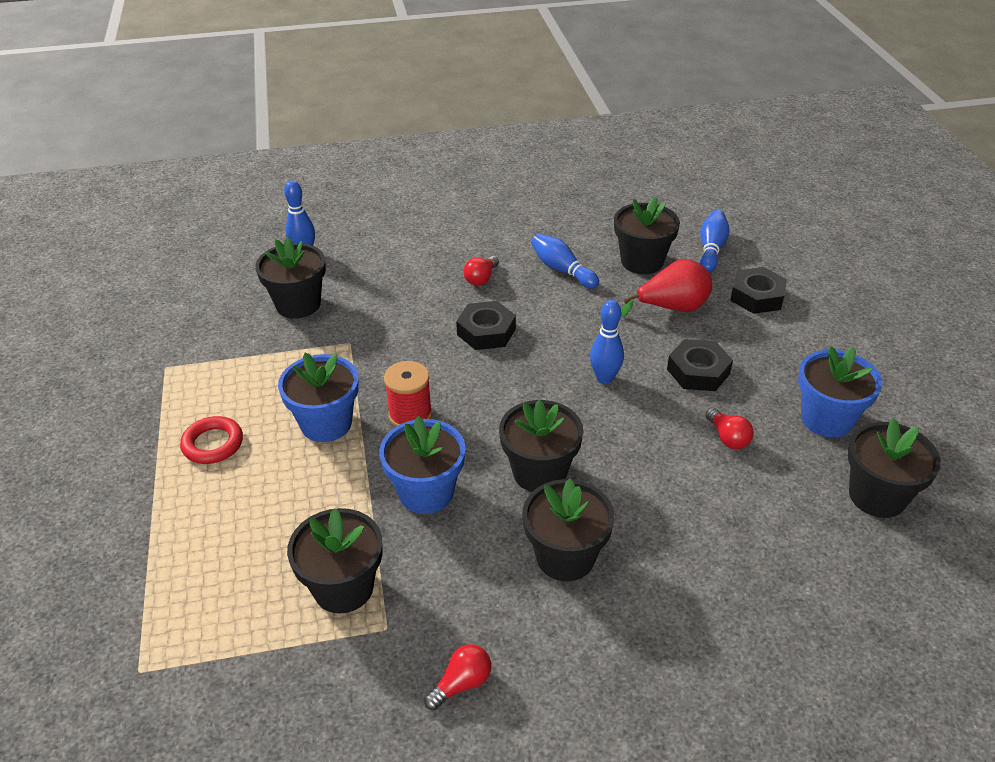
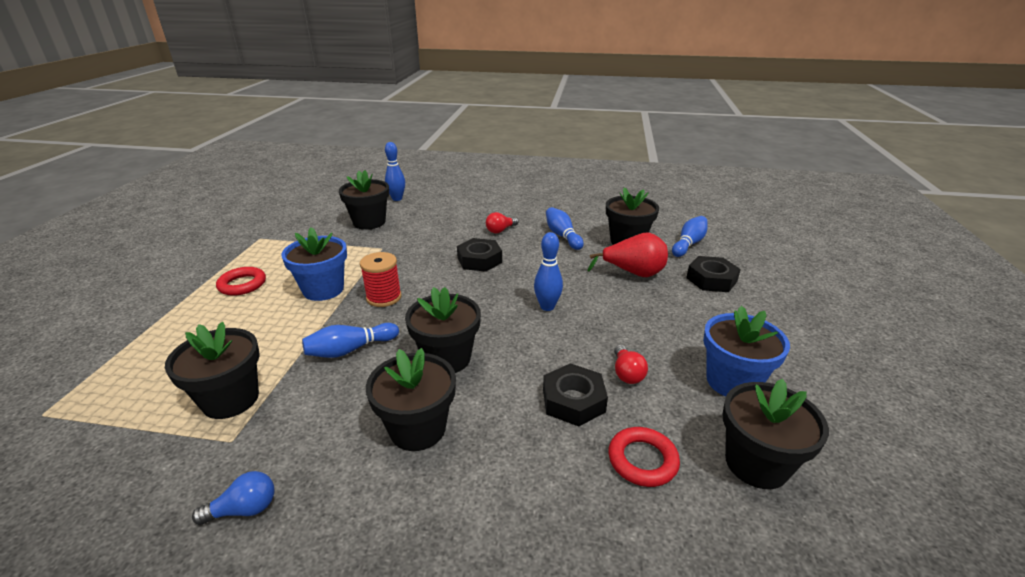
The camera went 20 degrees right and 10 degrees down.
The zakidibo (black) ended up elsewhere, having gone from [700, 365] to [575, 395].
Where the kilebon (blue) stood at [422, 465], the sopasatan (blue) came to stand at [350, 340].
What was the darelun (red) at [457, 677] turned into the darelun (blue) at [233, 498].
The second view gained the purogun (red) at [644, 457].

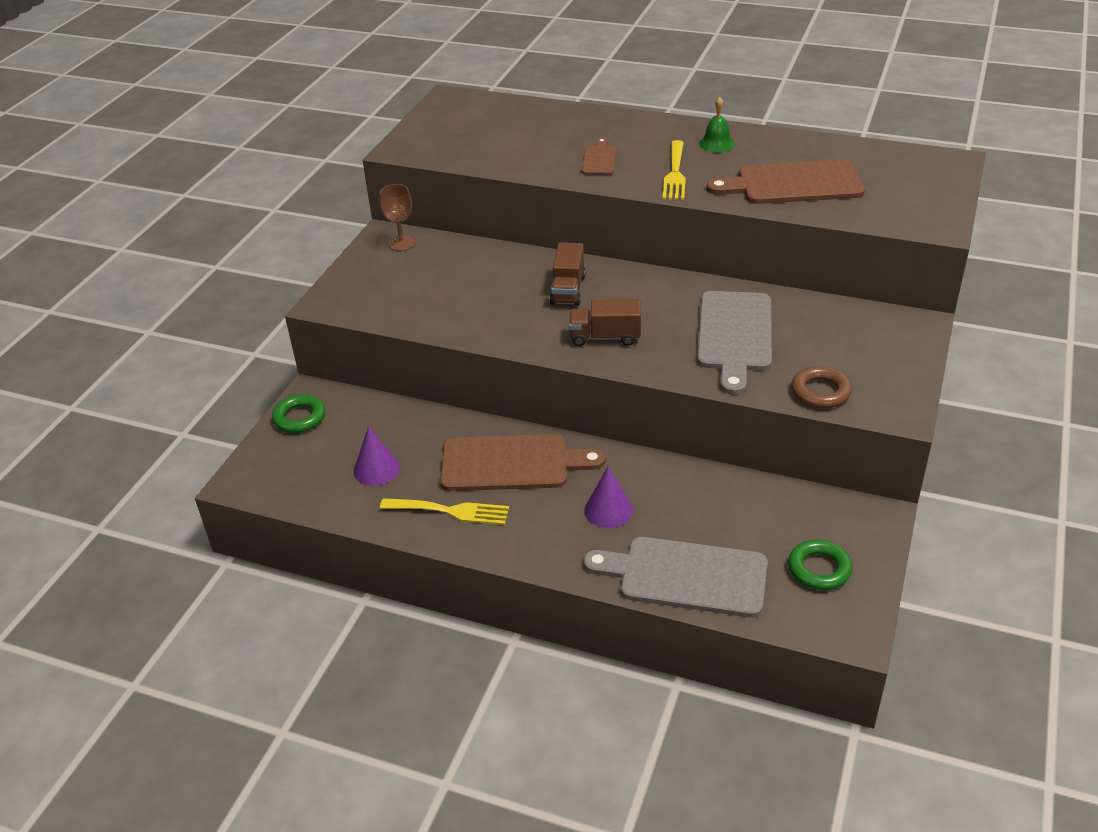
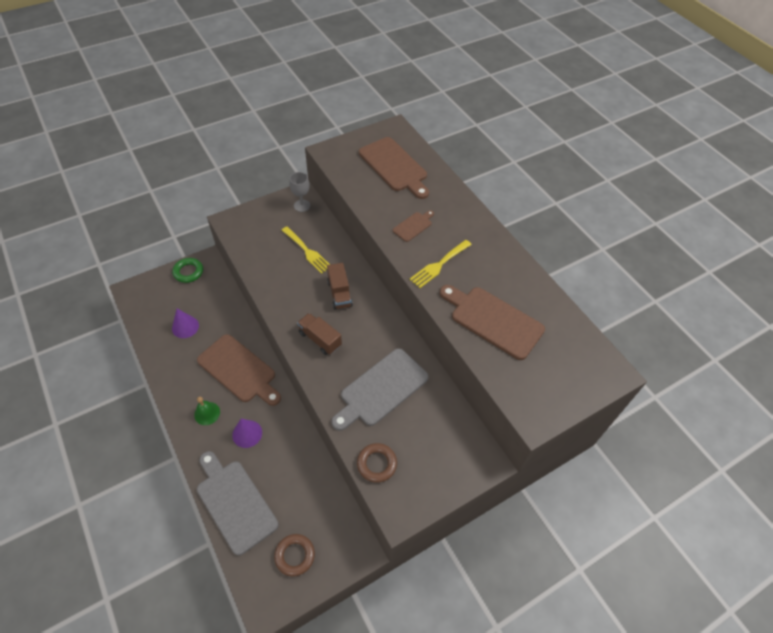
The camera went 35 degrees right and 15 degrees up.
The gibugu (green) ended up elsewhere, having gone from [717, 125] to [207, 411].
What was the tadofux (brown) at [397, 217] turned into the tadofux (grey) at [299, 192].
The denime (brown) at [568, 274] ended up facing another way, 60 degrees counterclockwise from before.
The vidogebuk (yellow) ended up elsewhere, having gone from [444, 511] to [305, 250].
What was the purogun (green) at [820, 565] turned into the purogun (brown) at [294, 555].
The second view gained the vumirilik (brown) at [394, 168].

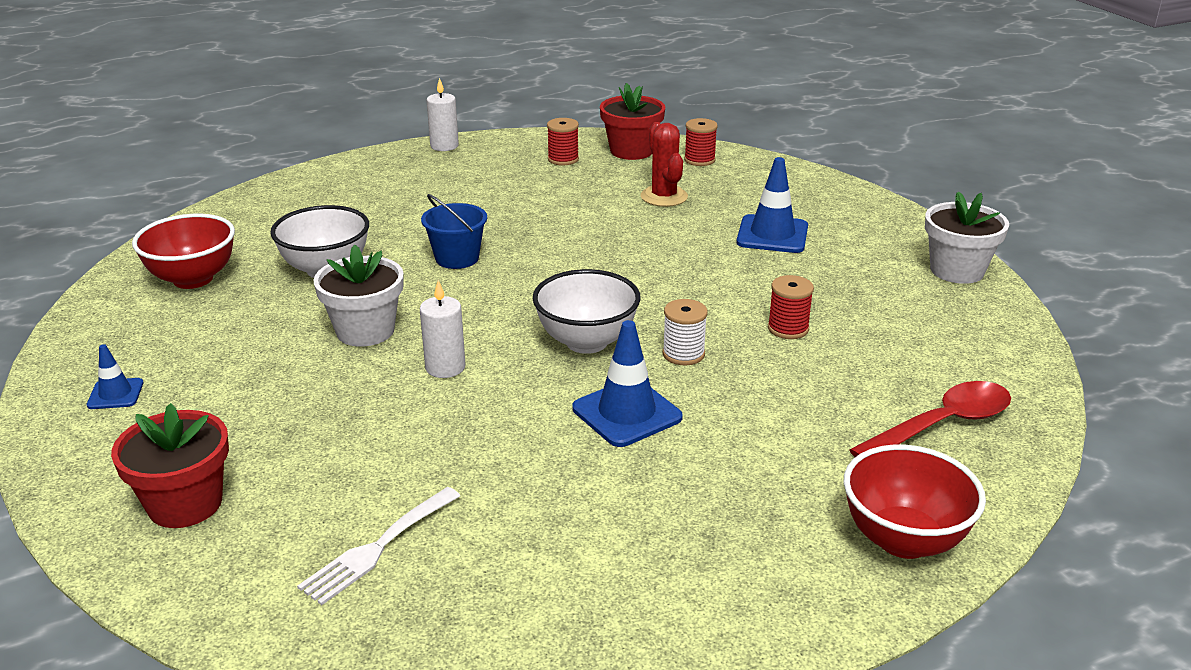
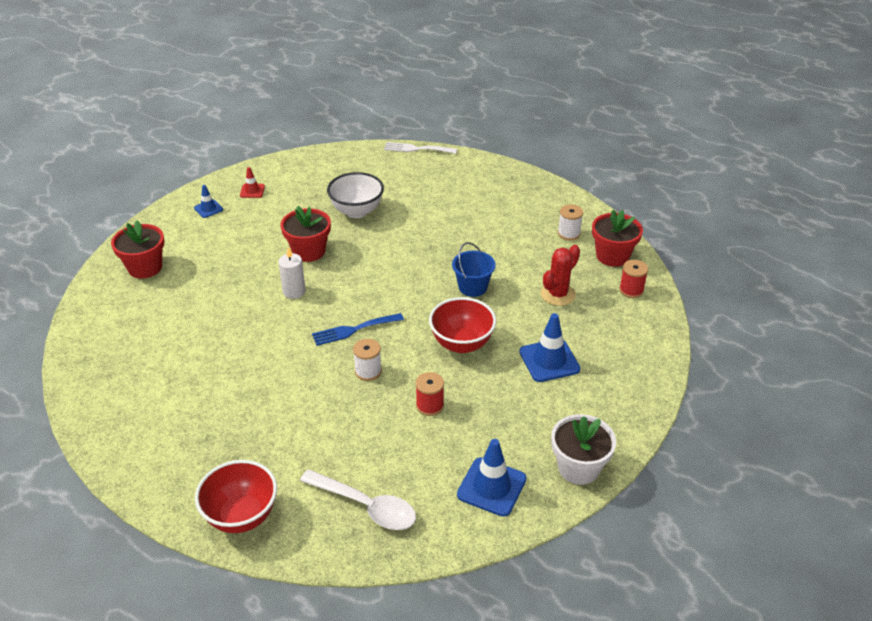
The camera went 60 degrees right and 10 degrees up.
The second view lost the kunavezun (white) at [443, 114].
What was the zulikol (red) at [563, 142] turned into the zulikol (white) at [570, 222].
The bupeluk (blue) ended up elsewhere, having gone from [454, 231] to [474, 269].
The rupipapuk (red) ended up elsewhere, having gone from [183, 251] to [462, 325].
What was the kilebon (white) at [358, 296] turned into the kilebon (red) at [306, 234].
Where the rupipapuk (white) stood at [587, 311], the vidogebuk (blue) came to stand at [358, 329].
The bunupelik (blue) ended up elsewhere, having gone from [627, 383] to [492, 478].
What was the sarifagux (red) at [930, 419] turned into the sarifagux (white) at [358, 499].
The vidogebuk (white) ended up elsewhere, having gone from [378, 546] to [420, 148].
The second view gained the bunupelik (red) at [252, 182].

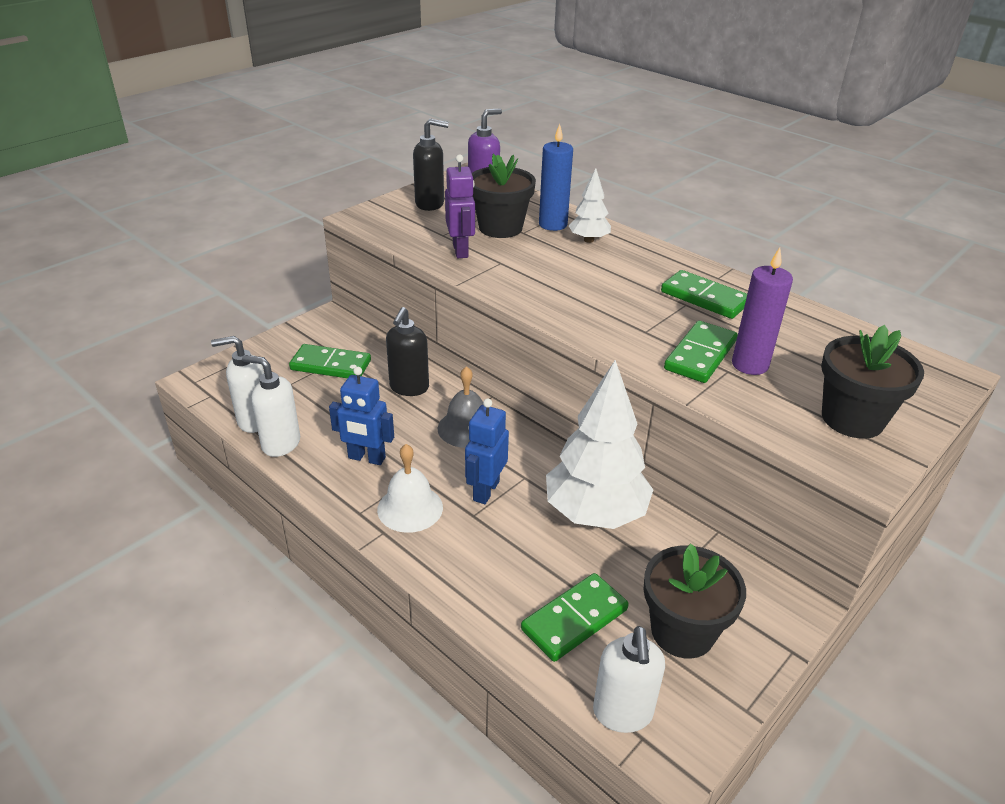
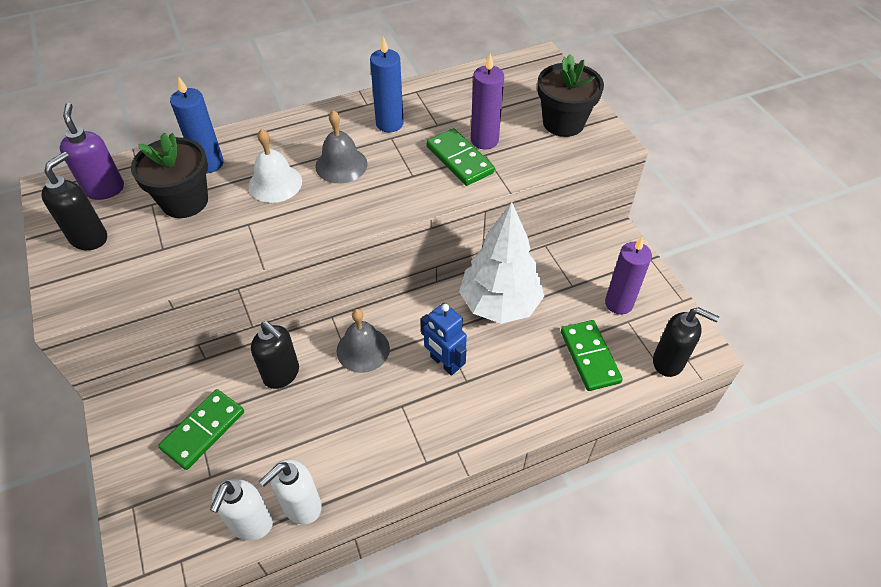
The camera went 65 degrees left and 15 degrees up.
The second view lost the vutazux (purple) at [460, 206].
The second view lost the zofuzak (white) at [590, 205].
Where the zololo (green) stood at [704, 294], the kunavezun (blue) came to stand at [387, 84].
The second view lost the vutazux (blue) at [361, 416].
The gibugu (white) ended up elsewhere, having gone from [410, 488] to [275, 166].
Where the kilebon (black) stood at [695, 601], the kunavezun (purple) came to stand at [628, 276].
What was the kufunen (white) at [629, 679] turned into the kufunen (black) at [686, 342].
The second view gained the gibugu (grey) at [341, 147].

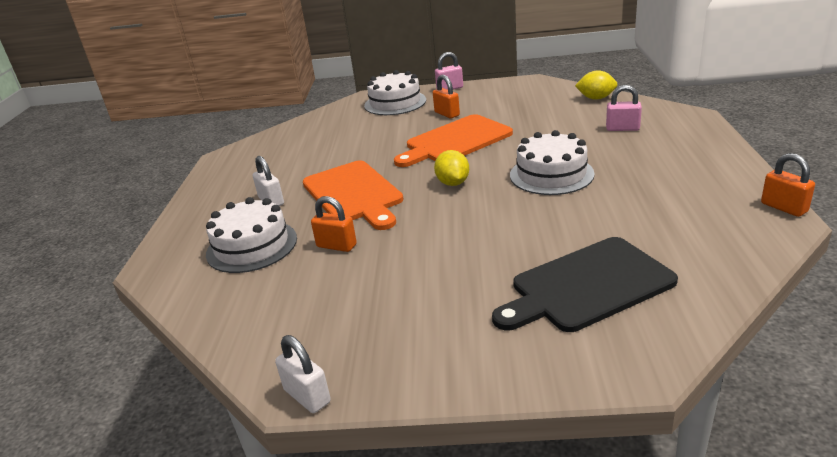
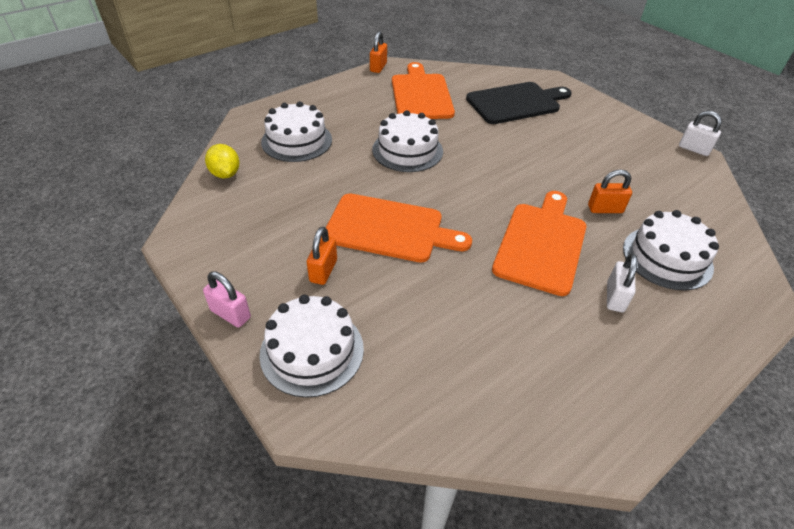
The camera went 135 degrees left and 15 degrees up.
Where the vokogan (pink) stood at [624, 108], the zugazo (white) came to stand at [296, 131].
The second view lost the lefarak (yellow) at [451, 168].
The vokogan (orange) at [334, 224] ended up facing another way, 75 degrees counterclockwise from before.
The vumirilik (black) at [585, 284] ended up facing another way, 45 degrees counterclockwise from before.
The vokogan (white) at [303, 374] ended up facing another way, 60 degrees counterclockwise from before.
The second view gained the vumirilik (orange) at [423, 90].

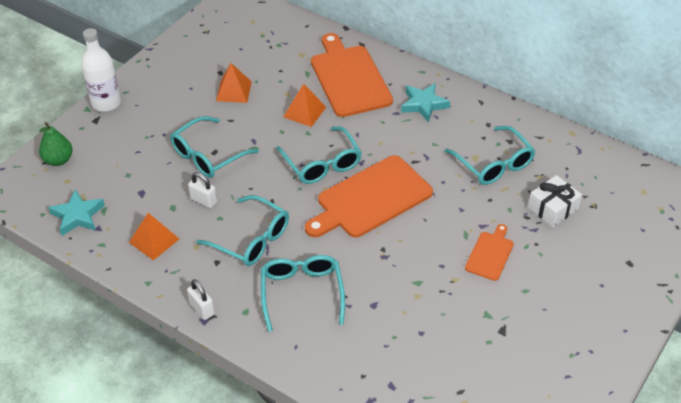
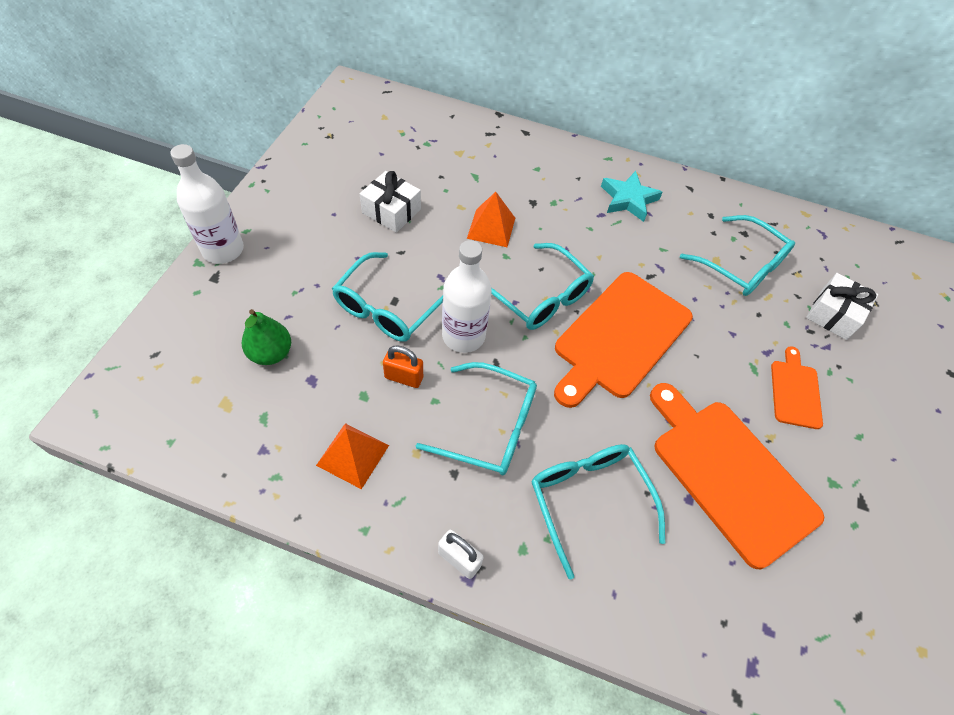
The camera went 20 degrees left and 10 degrees up.
The vumirilik (orange) ended up elsewhere, having gone from [352, 75] to [737, 476].
Where the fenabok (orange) stood at [234, 83], the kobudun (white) came to stand at [390, 202].
The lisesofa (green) ended up elsewhere, having gone from [56, 144] to [266, 337].
What was the vokogan (white) at [202, 190] turned into the vokogan (orange) at [403, 366].
The second view lost the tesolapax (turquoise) at [76, 213].
The second view gained the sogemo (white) at [467, 296].

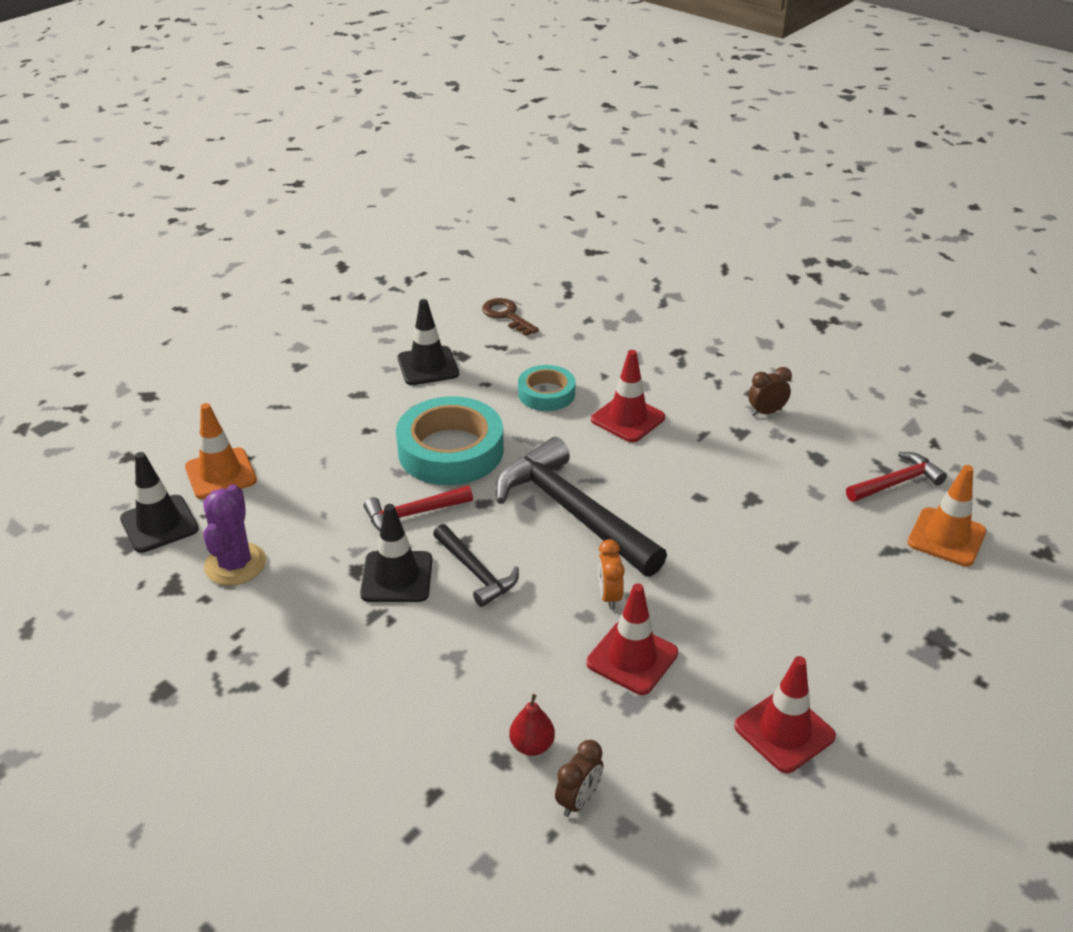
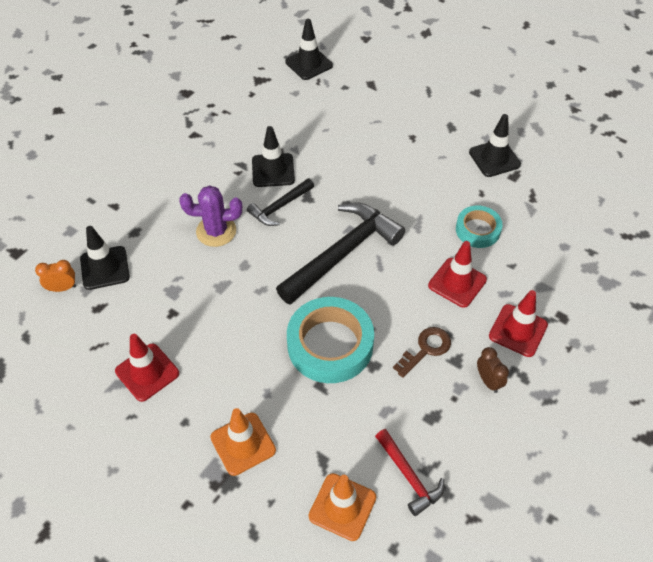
The camera went 85 degrees right and 15 degrees up.
The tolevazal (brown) ended up elsewhere, having gone from [510, 317] to [422, 352].
The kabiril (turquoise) ended up elsewhere, having gone from [450, 440] to [330, 340].
The bunupelik (orange) ended up elsewhere, having gone from [221, 451] to [243, 442].
The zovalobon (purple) ended up elsewhere, having gone from [234, 535] to [210, 216].
The second view lost the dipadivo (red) at [418, 508].
The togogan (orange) ended up elsewhere, having gone from [611, 575] to [55, 276].
The bunupelik (red) ended up elsewhere, having gone from [632, 639] to [518, 323].
The second view lost the lisesofa (red) at [532, 725].
Where the togogan (brown) stood at [579, 778], the bunupelik (black) came to stand at [105, 258].

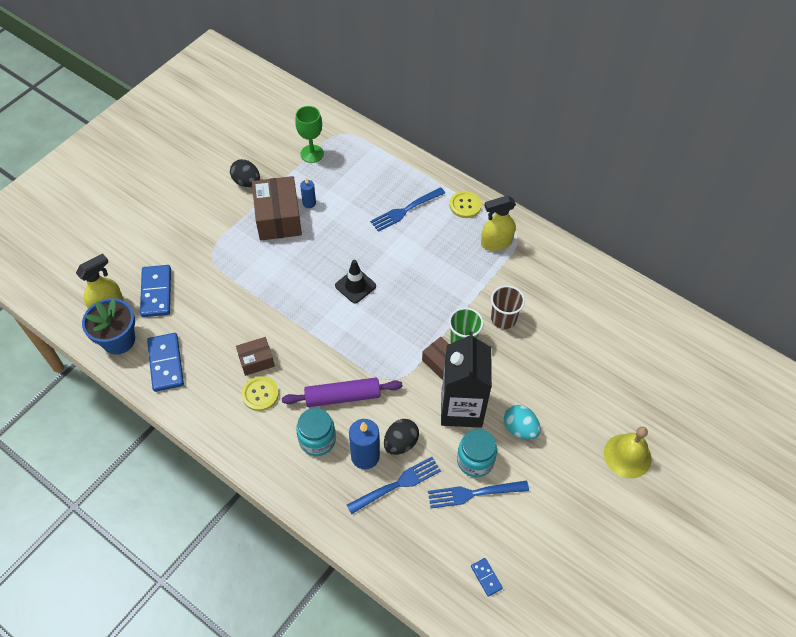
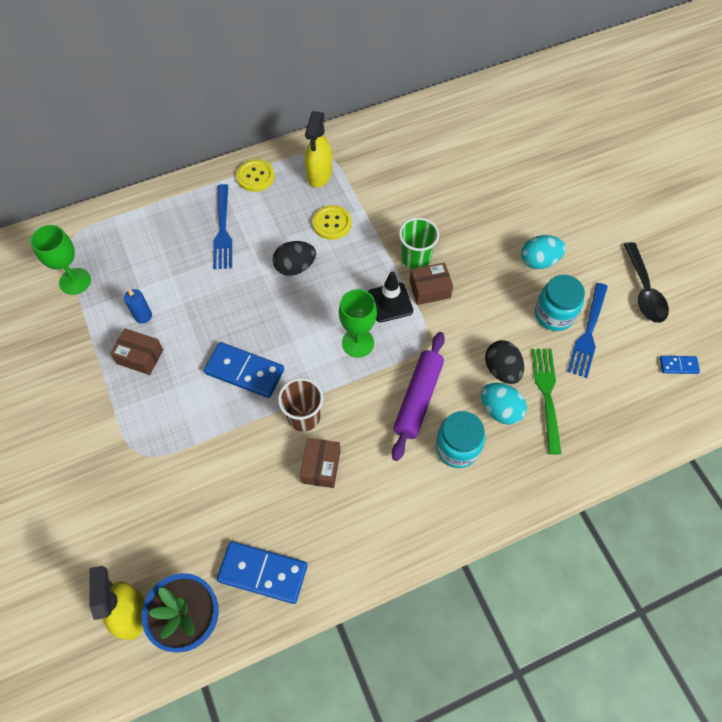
The camera went 60 degrees left and 5 degrees up.
The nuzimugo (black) ended up elsewhere, having gone from [245, 173] to [294, 258].
The size of the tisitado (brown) at [277, 208] changed by a factor of 0.55.
The bunupelik (black) ended up elsewhere, having gone from [355, 281] to [390, 297].
The zololo (blue) ended up elsewhere, having gone from [155, 291] to [244, 370].
The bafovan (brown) ended up elsewhere, having gone from [508, 307] to [300, 405].
The second view lost the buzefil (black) at [466, 379].
The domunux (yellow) ended up elsewhere, having gone from [260, 393] to [332, 222].
Where the kunavezun (blue) stood at [364, 444], the nuzimugo (turquoise) came to stand at [504, 404].
The second view lost the gibugu (yellow) at [628, 453].
What was the vidogebuk (blue) at [394, 485] turned into the vidogebuk (green) at [546, 401].
The second view gained the sarifagux (black) at [646, 282].
The second view gained the tadofux (green) at [358, 323].

